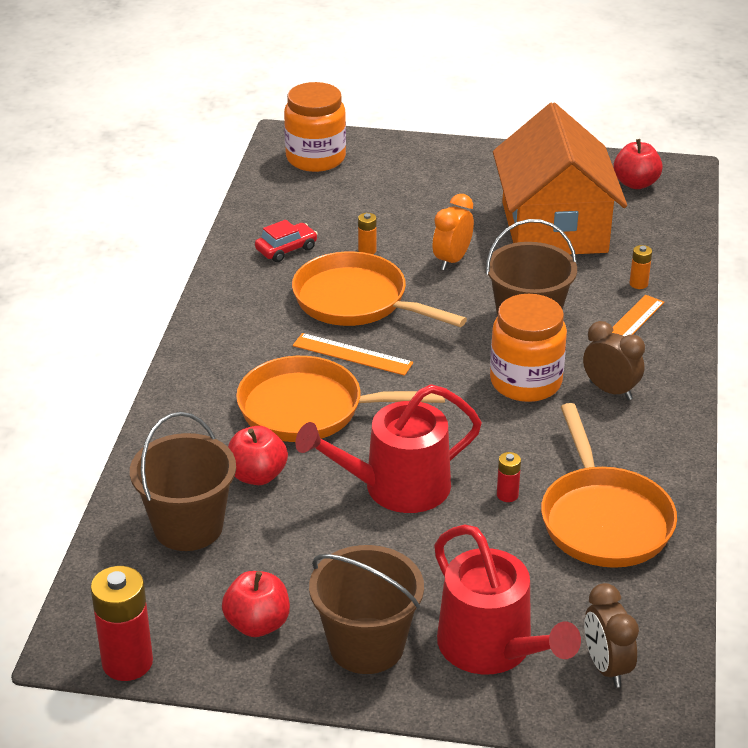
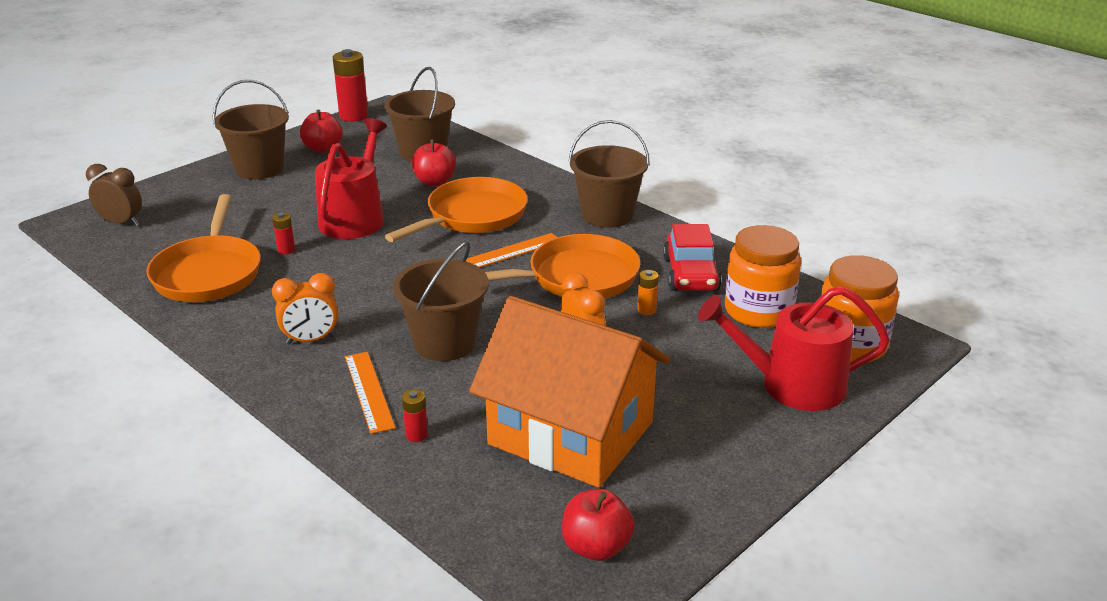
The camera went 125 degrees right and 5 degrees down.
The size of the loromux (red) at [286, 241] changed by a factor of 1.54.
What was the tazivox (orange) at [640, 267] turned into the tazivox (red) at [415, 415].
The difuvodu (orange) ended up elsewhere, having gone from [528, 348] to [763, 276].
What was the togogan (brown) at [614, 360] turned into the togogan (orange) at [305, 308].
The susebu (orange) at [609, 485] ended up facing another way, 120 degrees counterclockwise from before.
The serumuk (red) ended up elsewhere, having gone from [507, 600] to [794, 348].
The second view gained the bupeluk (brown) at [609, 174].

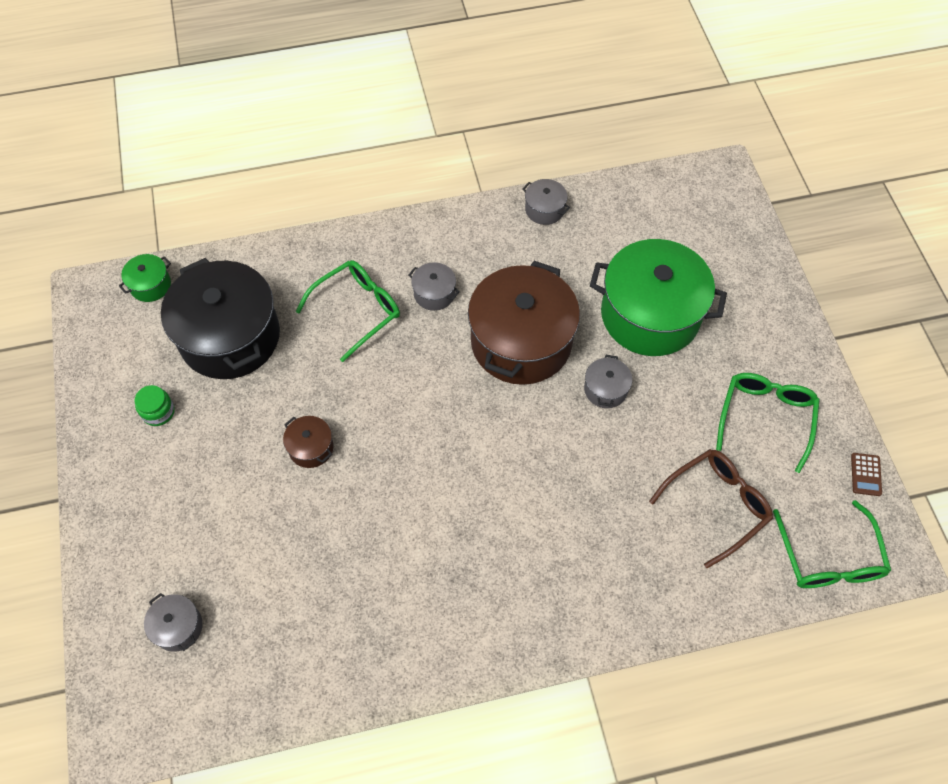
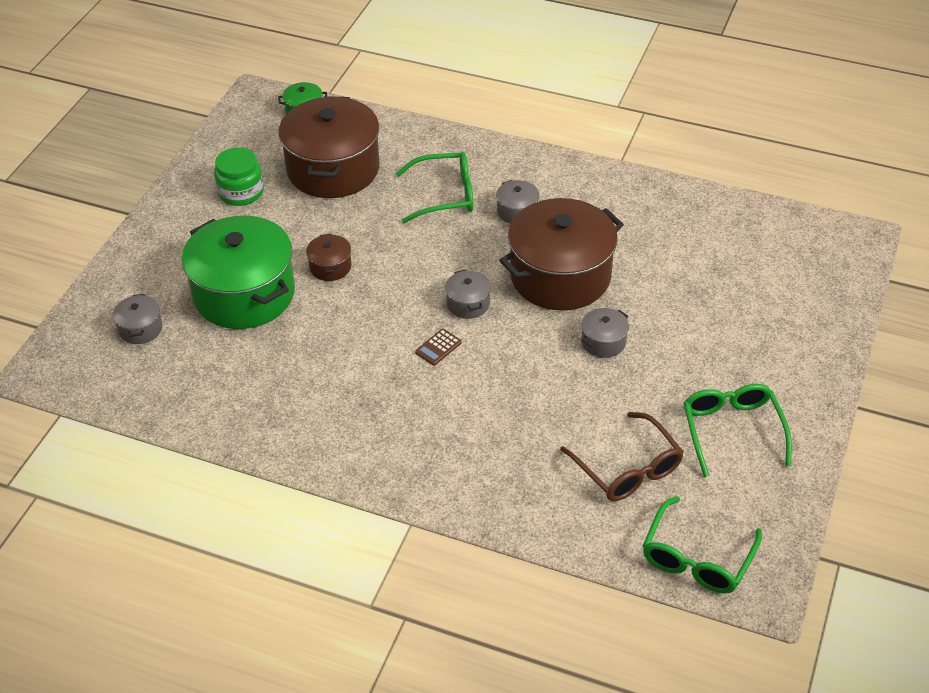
The camera went 35 degrees right and 15 degrees down.
The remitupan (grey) ended up elsewhere, having gone from [546, 202] to [468, 294].
The remitupan (green) ended up elsewhere, having gone from [658, 297] to [238, 272].
What was the remitupan (black) at [220, 318] turned into the remitupan (brown) at [329, 147].
The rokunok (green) at [768, 423] ended up facing another way, 60 degrees counterclockwise from before.
The size of the difuvodu (green) at [154, 405] changed by a factor of 1.52.
The rokunok (brown) at [711, 508] ended up facing another way, 60 degrees clockwise from before.
The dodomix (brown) ended up elsewhere, having gone from [866, 474] to [438, 347].

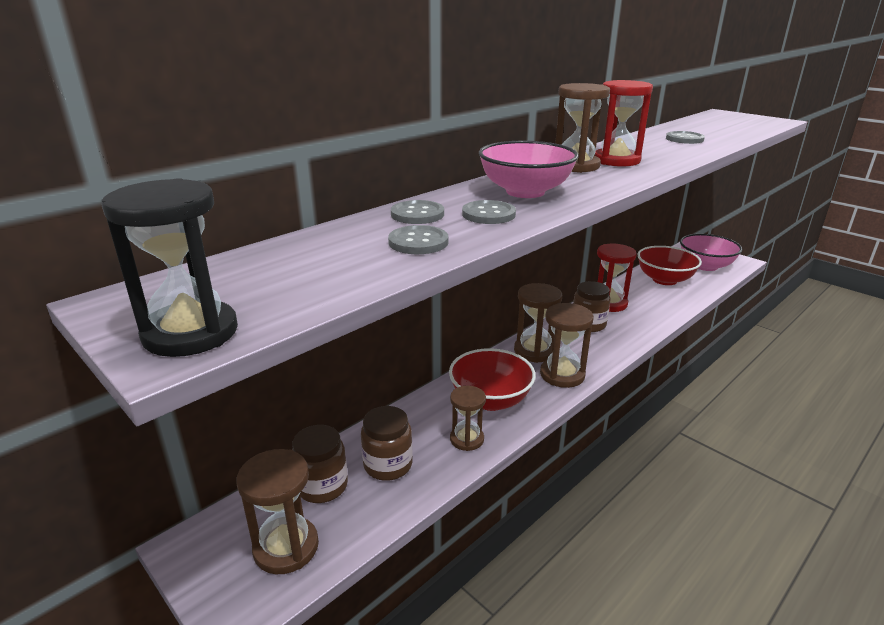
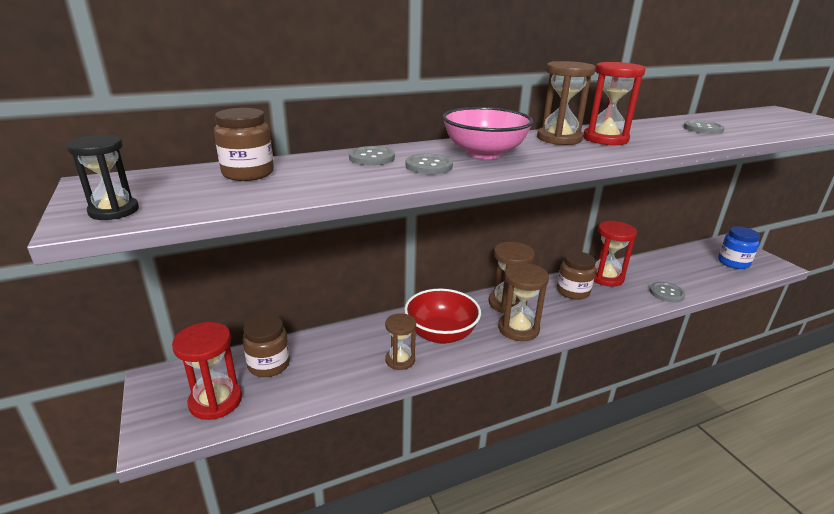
The camera went 20 degrees right and 0 degrees up.
The size of the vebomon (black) at [169, 267] changed by a factor of 0.66.
The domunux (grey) ended up elsewhere, having gone from [418, 239] to [667, 292].
Where the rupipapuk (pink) stood at [711, 252], the difuvodu (blue) came to stand at [739, 247].
The second view lost the rupipapuk (red) at [669, 265].
The difuvodu (brown) ended up elsewhere, having gone from [387, 443] to [244, 144].
What was the vebomon (brown) at [278, 511] turned into the vebomon (red) at [207, 371].

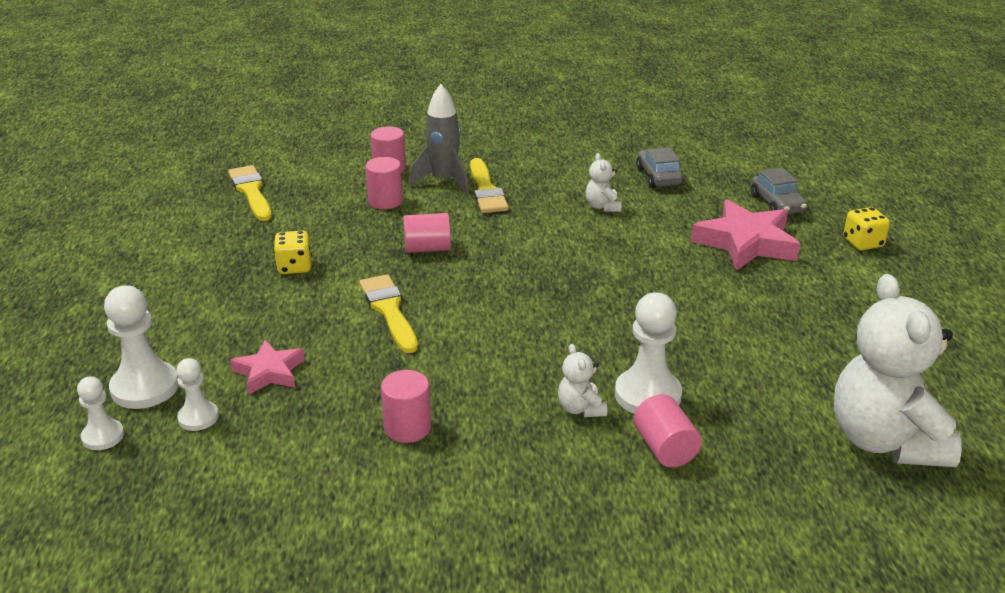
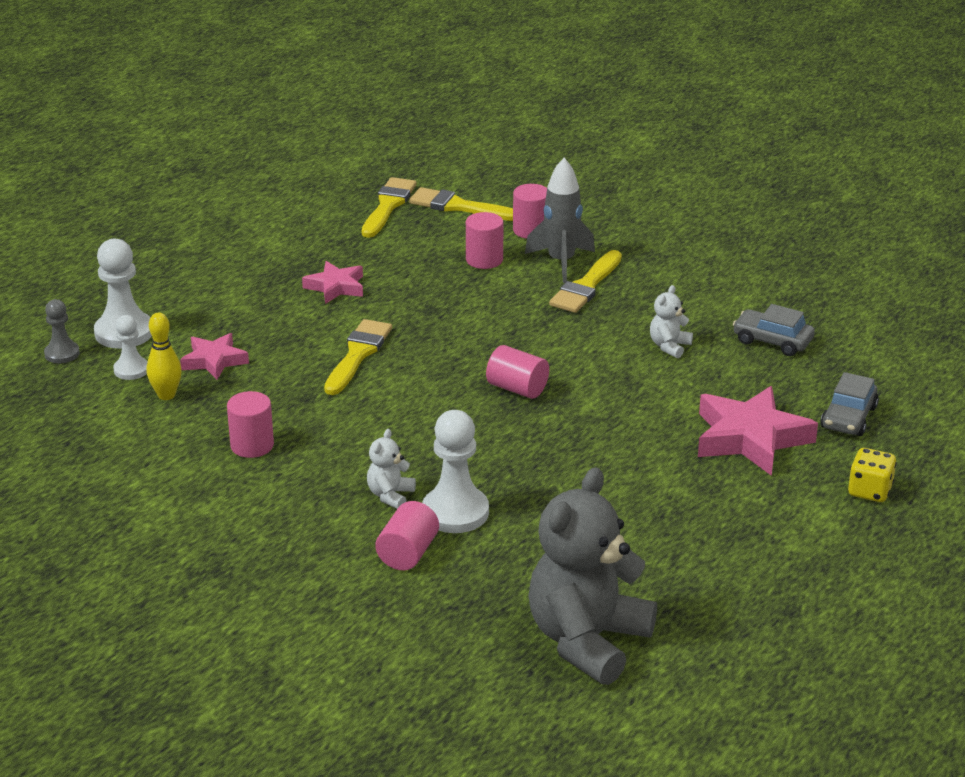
The camera went 40 degrees right and 0 degrees up.
The loromux (grey) at [660, 167] ended up facing another way, 90 degrees counterclockwise from before.
The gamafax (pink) ended up elsewhere, having gone from [427, 233] to [517, 372].
Where the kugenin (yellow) stood at [293, 252], the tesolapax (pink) came to stand at [332, 282].
What was the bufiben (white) at [898, 370] turned into the bufiben (grey) at [592, 576].
What was the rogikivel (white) at [100, 413] turned into the rogikivel (grey) at [62, 331].
The second view gained the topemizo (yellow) at [461, 204].
The second view gained the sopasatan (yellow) at [164, 356].

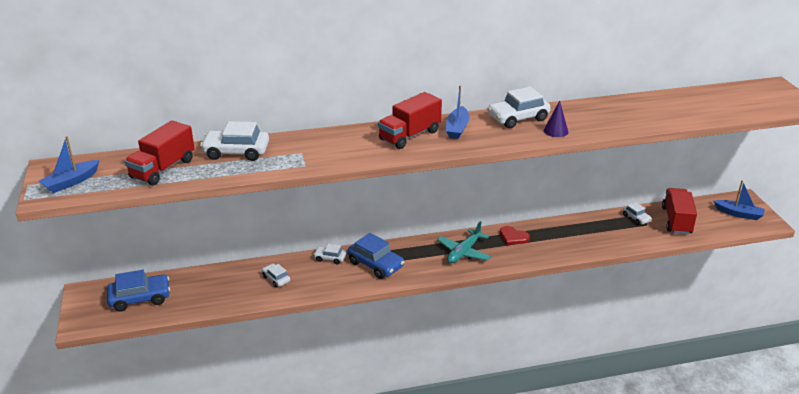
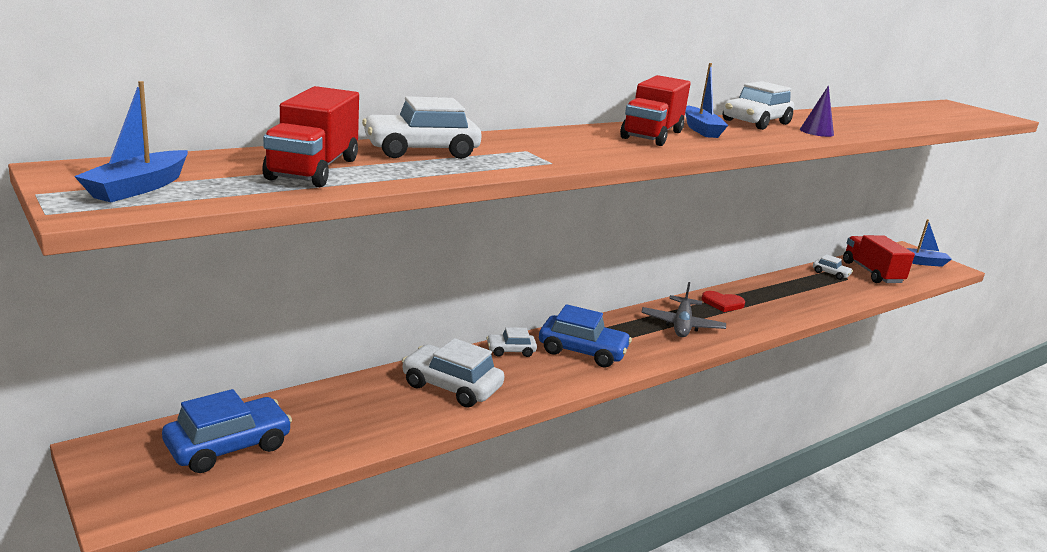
The camera went 25 degrees left and 10 degrees down.
What was the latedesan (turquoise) at [464, 242] turned into the latedesan (grey) at [683, 309].
The size of the loromux (white) at [276, 276] changed by a factor of 1.83.

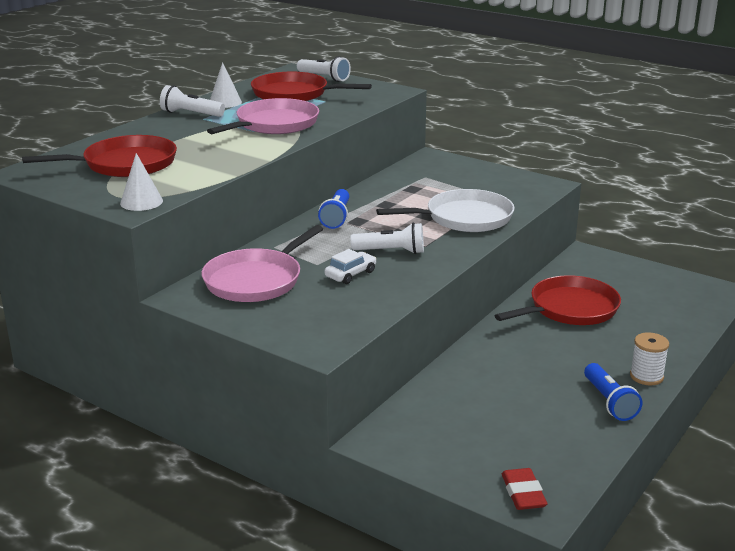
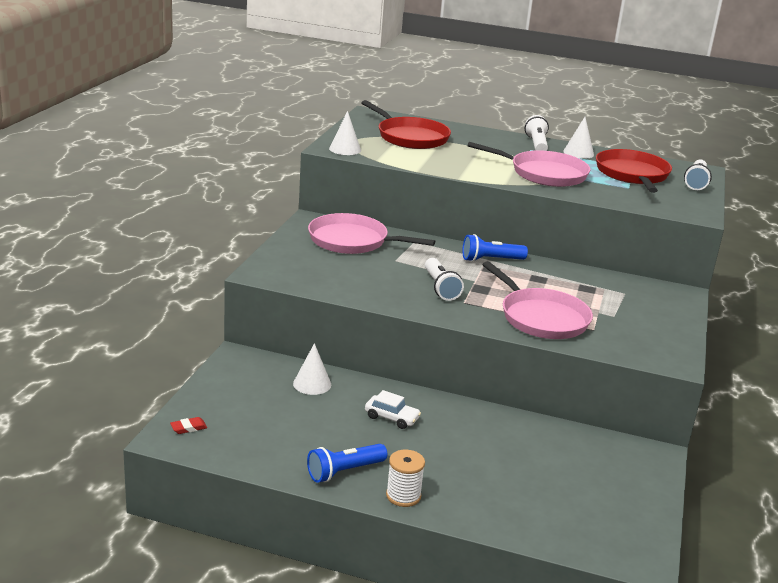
The camera went 70 degrees right and 0 degrees up.
What was the susebu (white) at [445, 210] turned into the susebu (pink) at [537, 300].
The loromux (white) ended up elsewhere, having gone from [350, 266] to [393, 409].
The second view lost the susebu (red) at [558, 300].
The size of the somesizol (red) at [524, 489] changed by a factor of 0.62.
The second view gained the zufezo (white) at [312, 369].

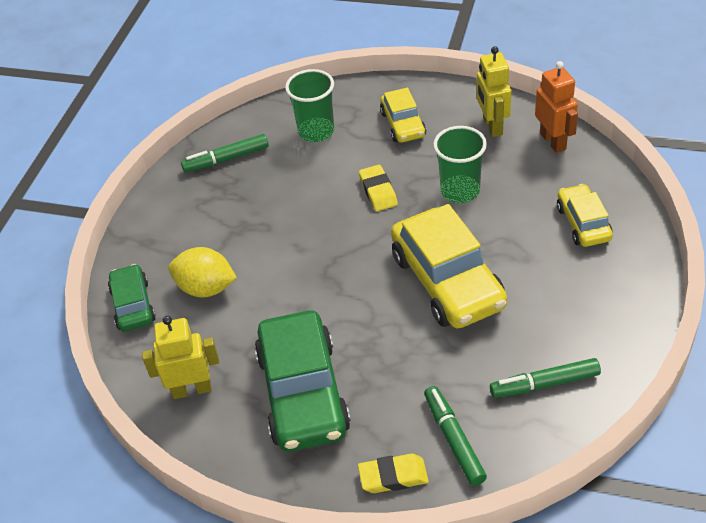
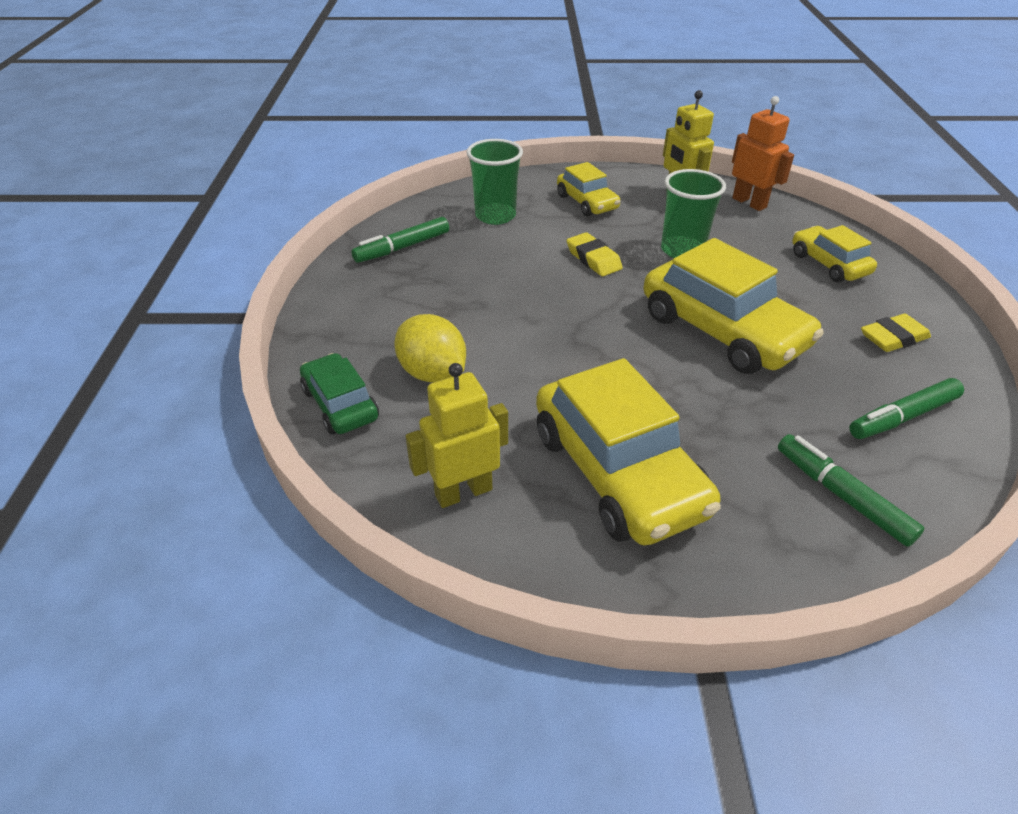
The camera went 20 degrees left and 5 degrees down.
The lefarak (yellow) at [202, 272] ended up facing another way, 45 degrees clockwise from before.
What was the loromux (green) at [303, 381] turned into the loromux (yellow) at [628, 451].
The somesizol (yellow) ended up elsewhere, having gone from [393, 473] to [896, 333].

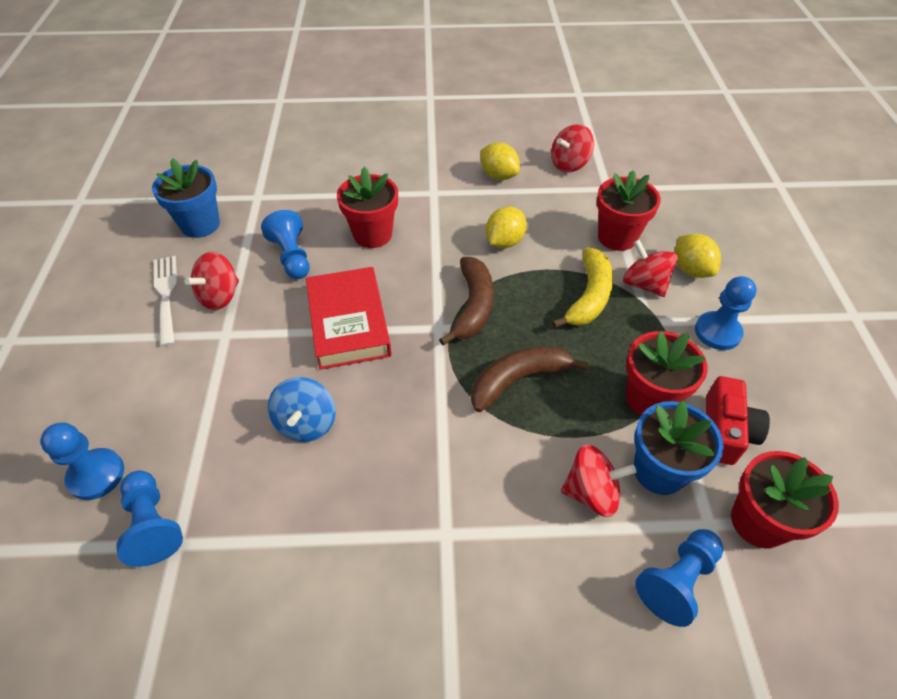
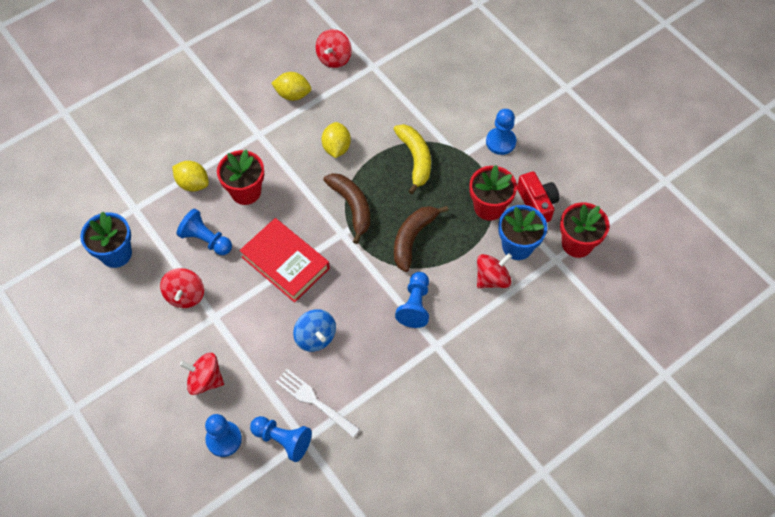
The camera went 35 degrees left and 10 degrees up.
The second view lost the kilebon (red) at [629, 210].
The lefarak (yellow) ended up elsewhere, having gone from [698, 256] to [190, 176].
The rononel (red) ended up elsewhere, having gone from [650, 268] to [202, 374].
The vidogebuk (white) ended up elsewhere, having gone from [165, 301] to [318, 403].
The rogikivel (blue) ended up elsewhere, having gone from [679, 578] to [412, 300].

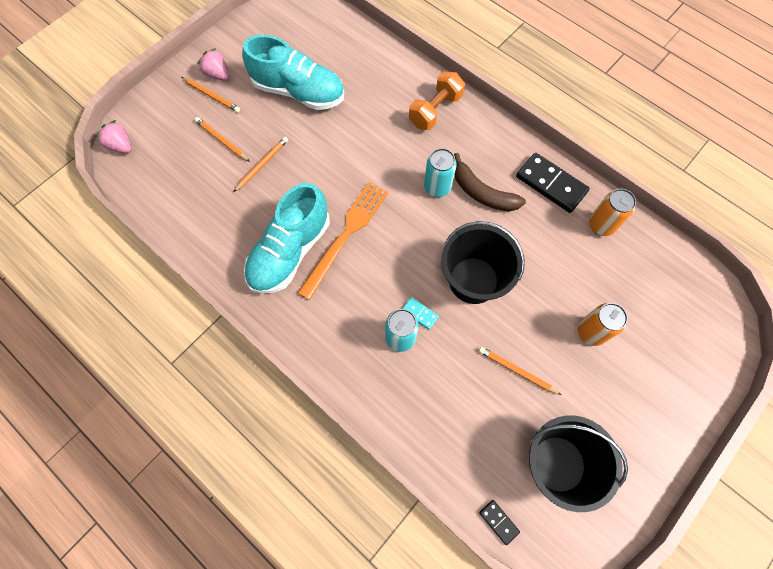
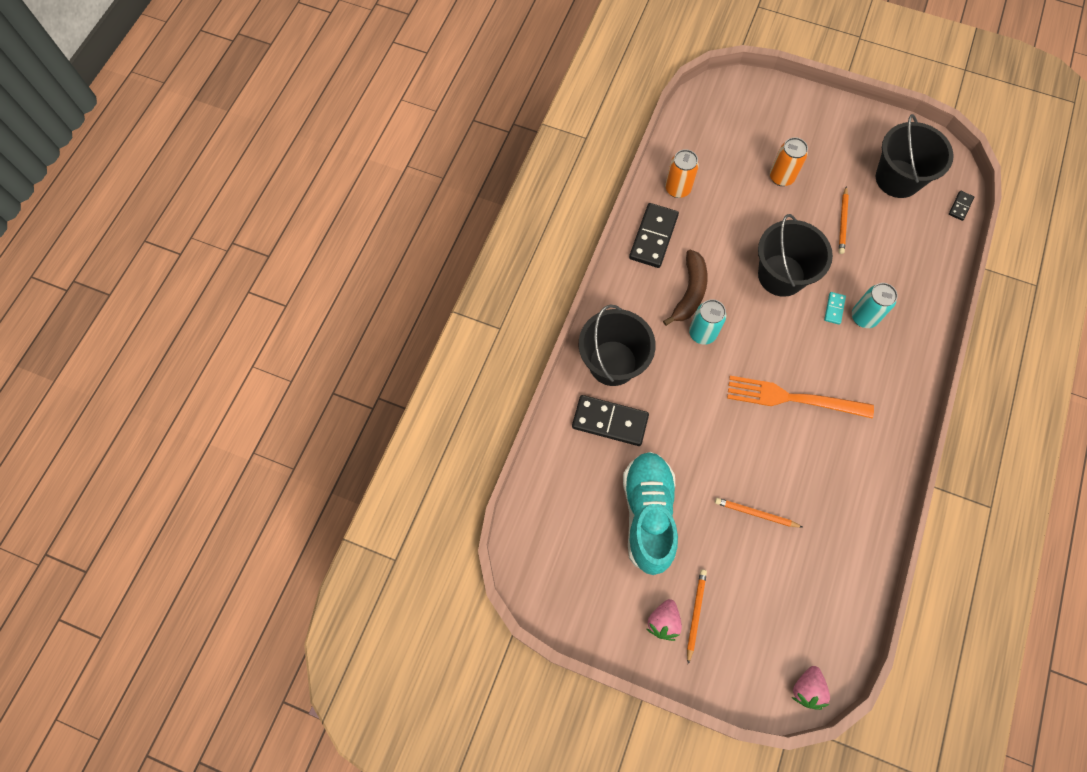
The camera went 110 degrees left and 0 degrees up.
Where the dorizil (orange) stood at [437, 100], the bupeluk (black) came to stand at [617, 345].
The second view lost the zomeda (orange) at [222, 139].
The second view lost the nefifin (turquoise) at [287, 238].
The second view gained the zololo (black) at [610, 420].

